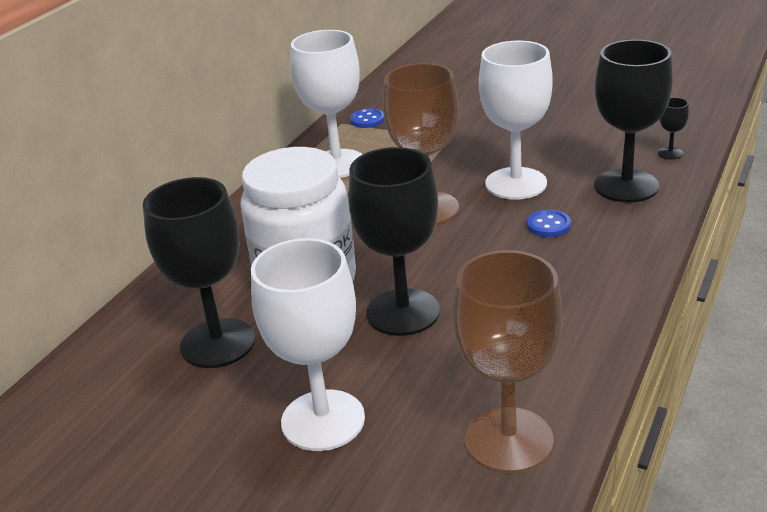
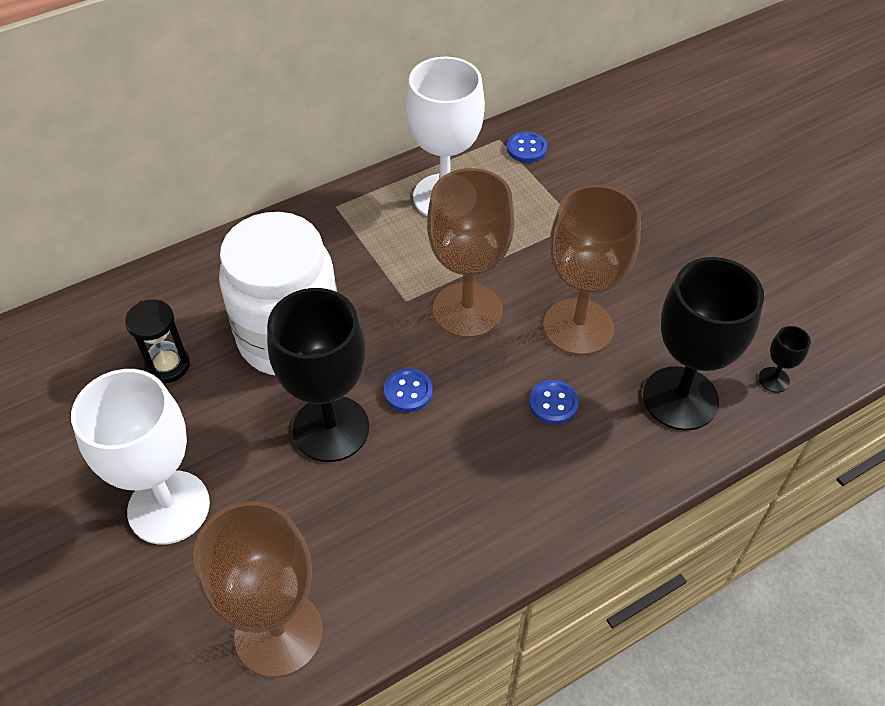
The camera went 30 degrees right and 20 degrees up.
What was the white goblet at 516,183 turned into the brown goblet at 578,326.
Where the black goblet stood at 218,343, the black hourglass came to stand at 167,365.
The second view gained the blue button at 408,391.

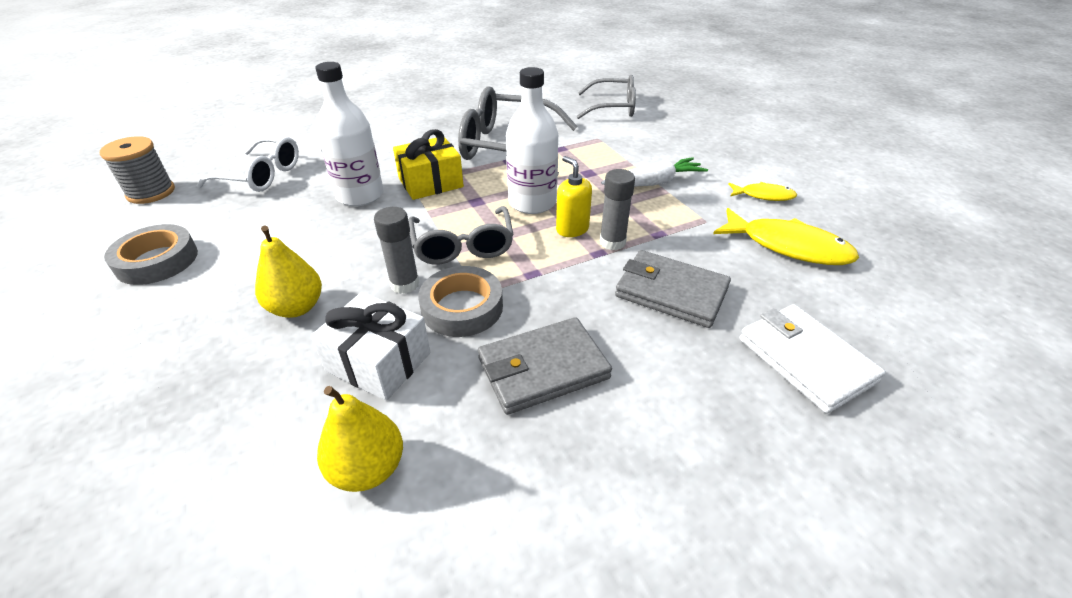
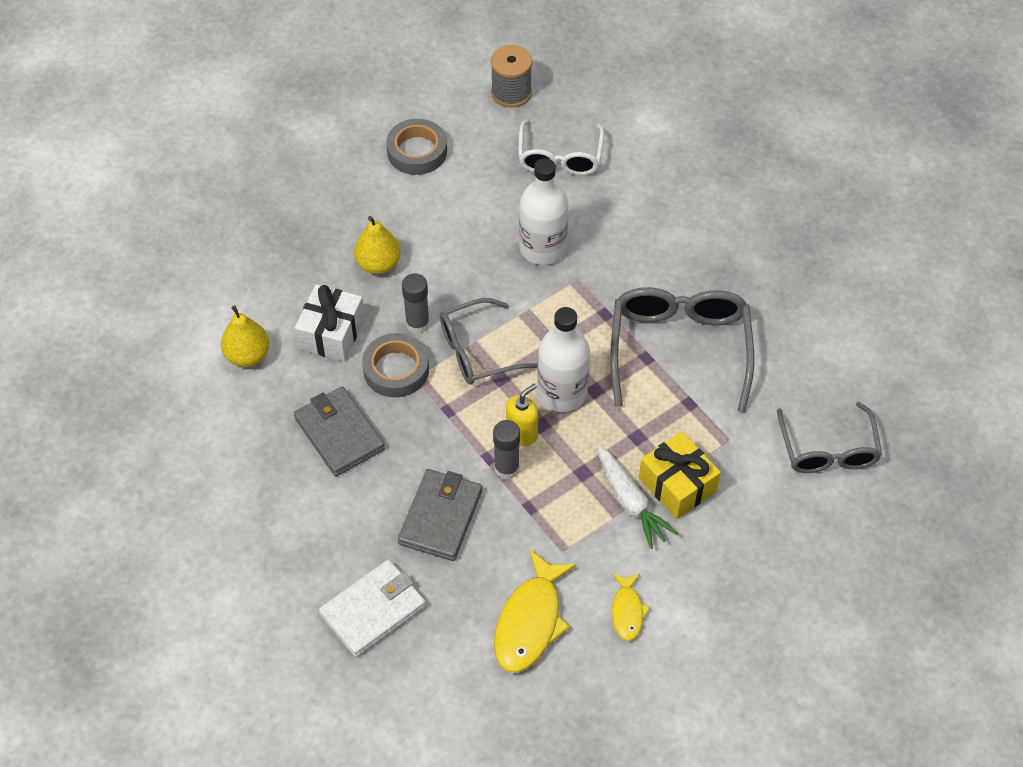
The camera went 80 degrees right and 15 degrees up.
The yellow gift ended up elsewhere, having gone from 430,183 to 677,484.

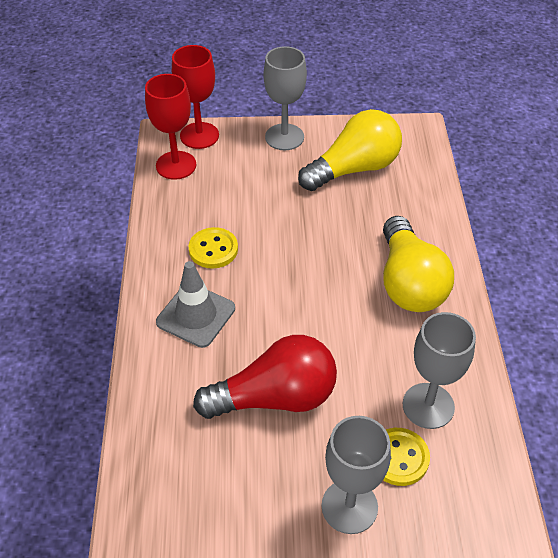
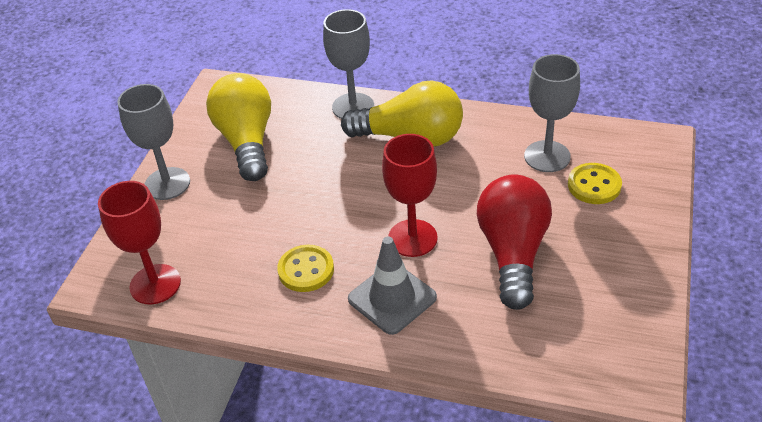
The camera went 70 degrees left and 5 degrees down.
The red goblet ended up elsewhere, having gone from 199,135 to 412,238.
The grey goblet ended up elsewhere, having gone from 349,506 to 353,107.

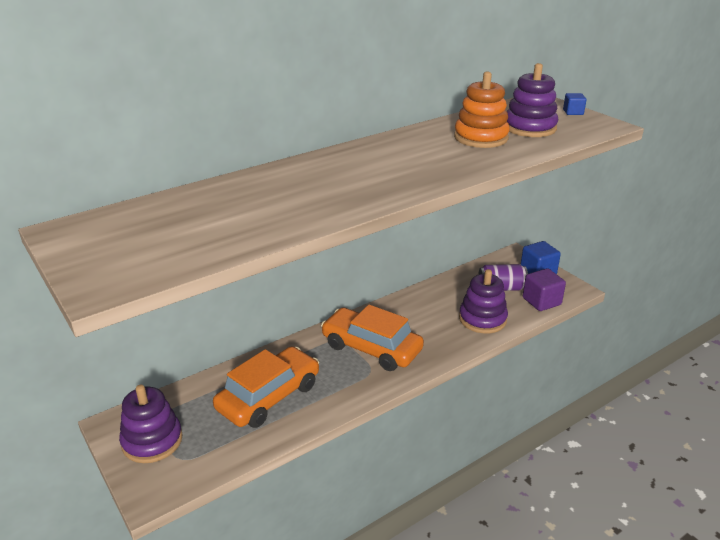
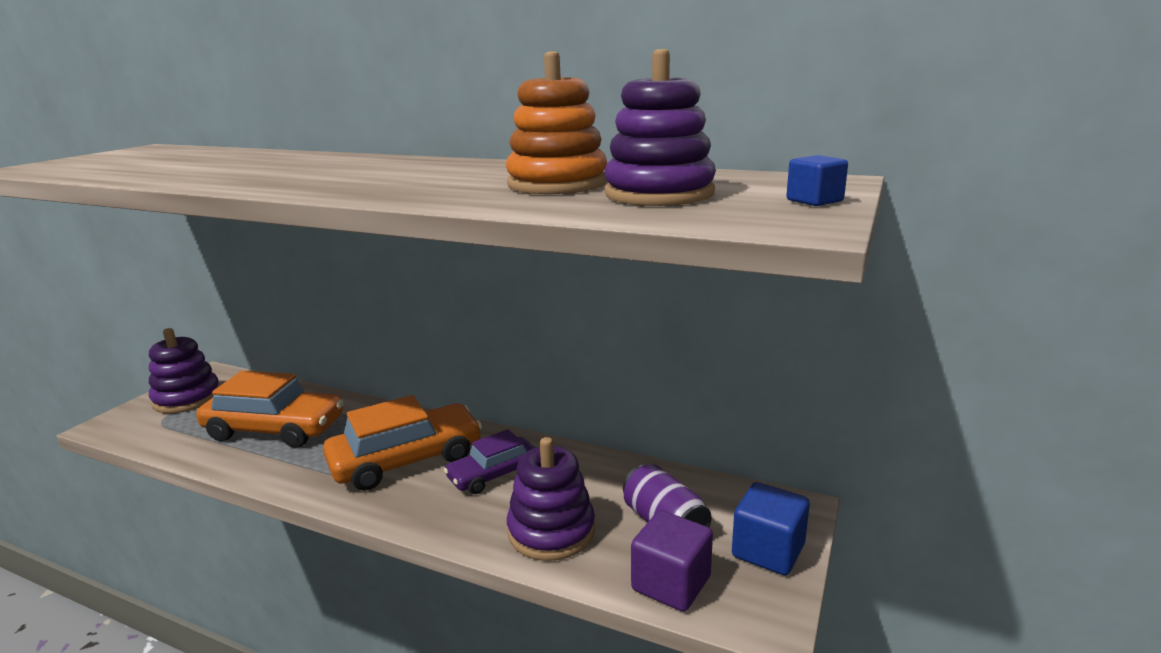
The camera went 60 degrees right and 10 degrees down.
The orange car at 371,348 ended up facing another way, 60 degrees clockwise from before.
The second view gained the purple car at 493,474.

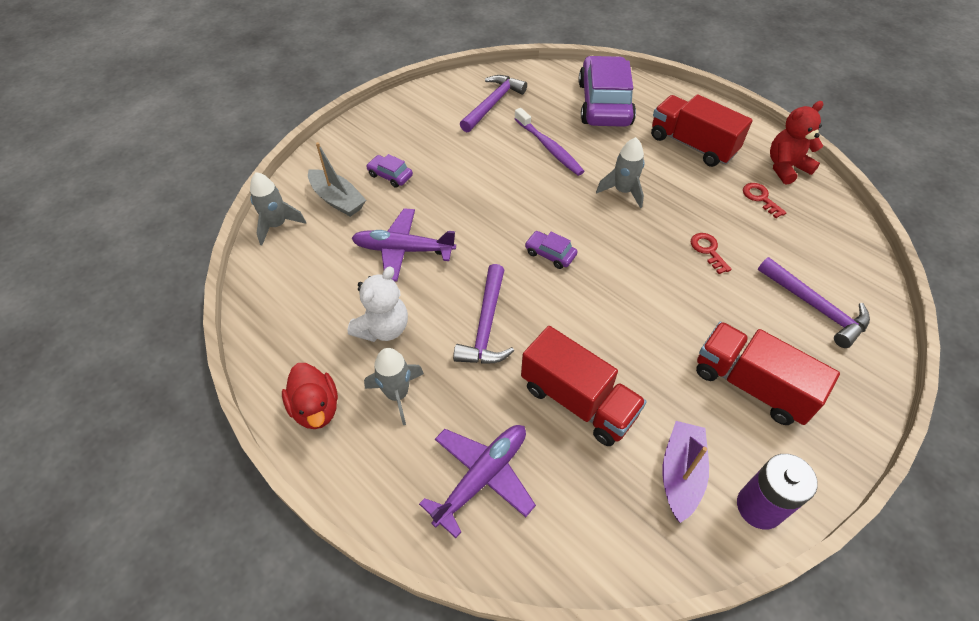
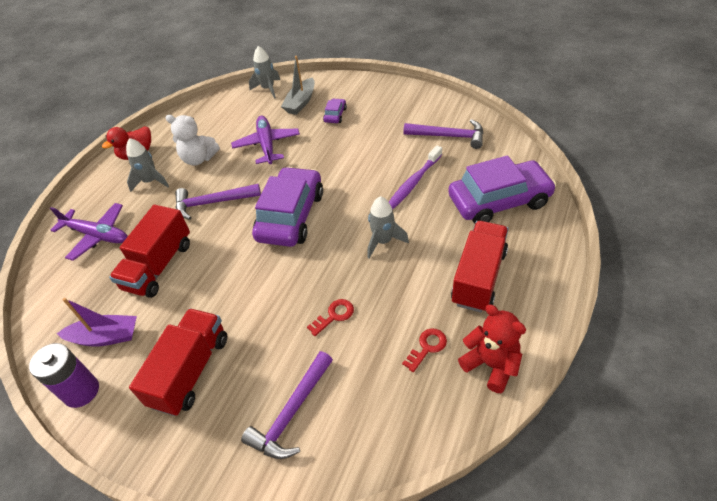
The camera went 75 degrees right and 5 degrees down.
The size of the purple car at 550,254 changed by a factor of 2.35.

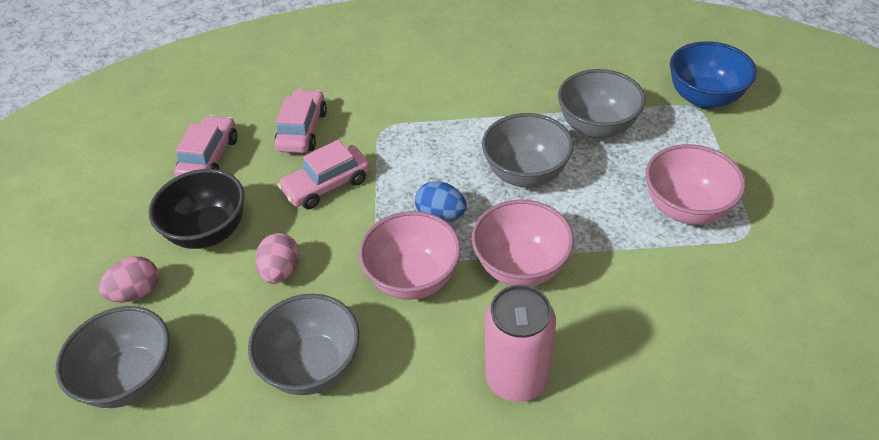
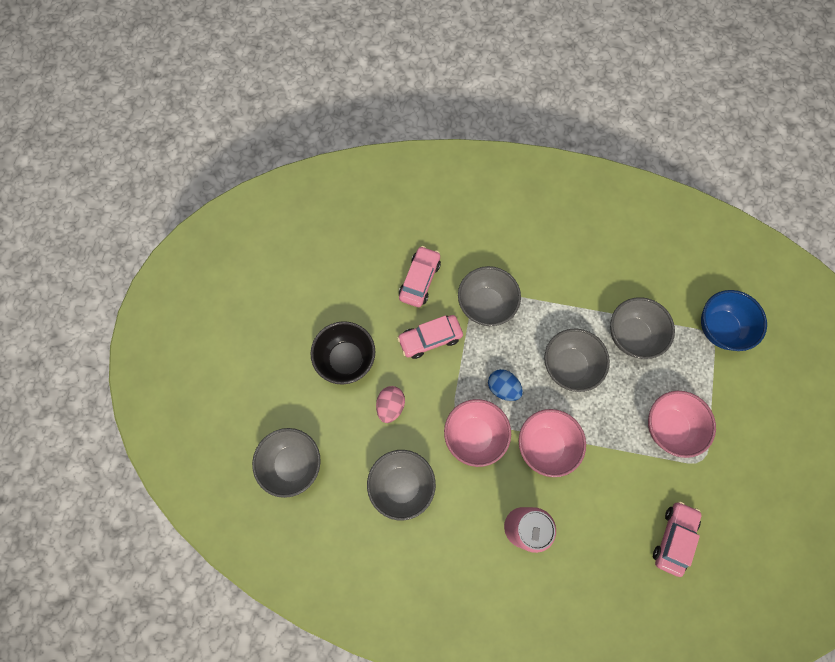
The camera went 10 degrees right and 25 degrees up.
The pink car ended up elsewhere, having gone from 210,158 to 673,538.
The second view lost the pink egg at 137,292.
The second view gained the grey bowl at 486,305.

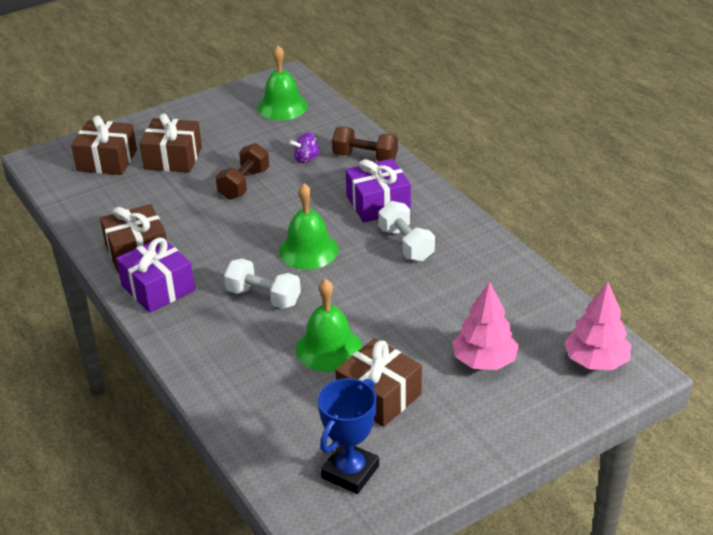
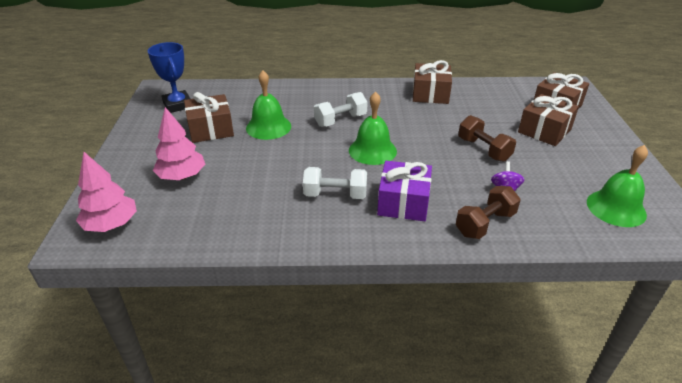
The camera went 120 degrees right and 0 degrees up.
The second view lost the purple gift at 158,288.

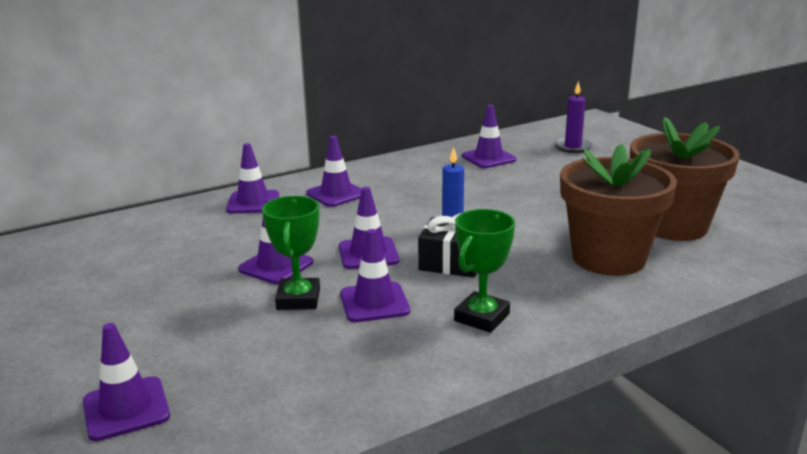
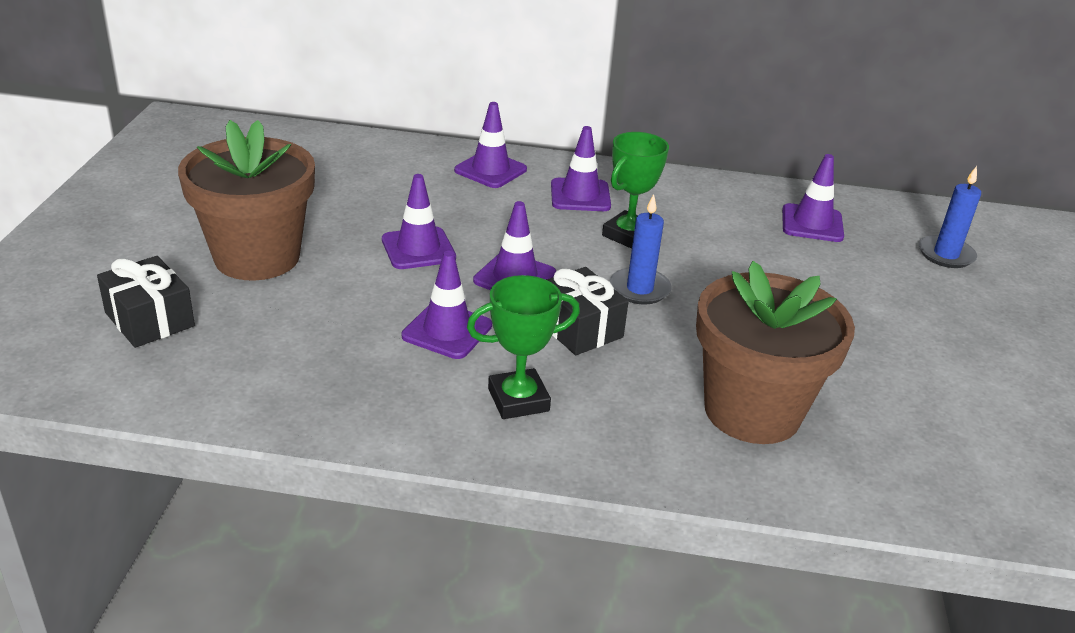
The camera went 35 degrees right and 10 degrees up.
What was the purple candle at 573,147 turned into the blue candle at 946,254.
The brown flower pot ended up elsewhere, having gone from 672,226 to 257,257.
The green trophy ended up elsewhere, having gone from 298,299 to 628,235.
Where the purple traffic cone stood at 126,409, the black gift came to stand at 149,319.

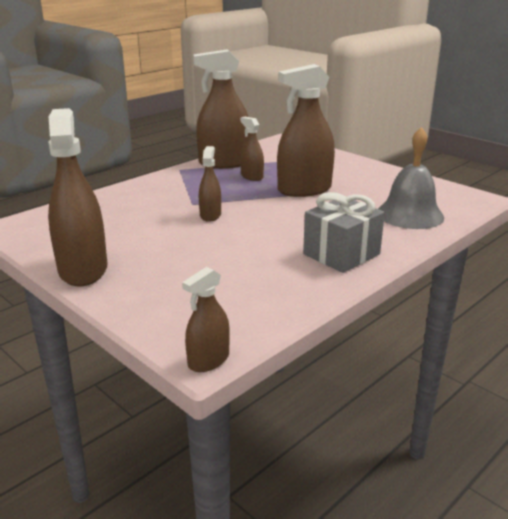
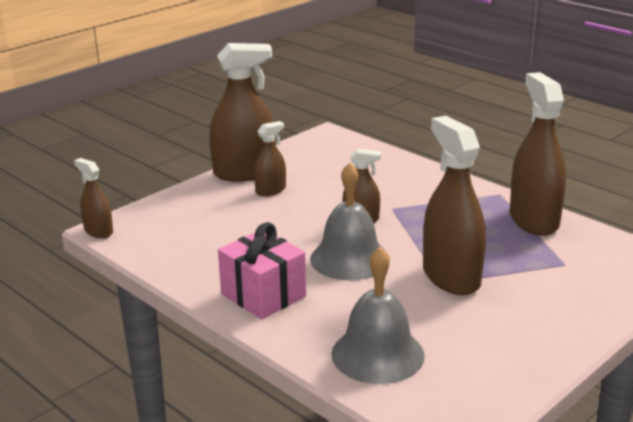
The camera went 90 degrees right and 0 degrees up.
The brown spray bottle ended up elsewhere, having gone from 252,176 to 270,190.
What was the grey gift at 341,254 turned into the pink gift at 263,295.
The second view gained the grey bell at 349,259.

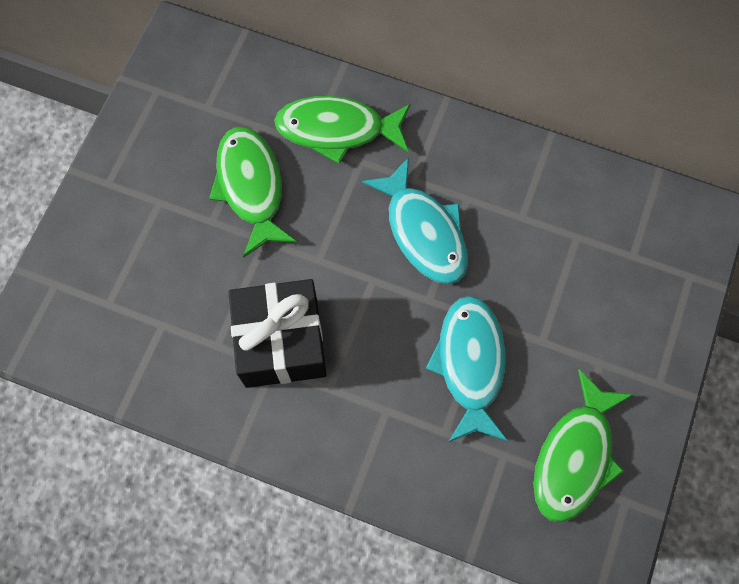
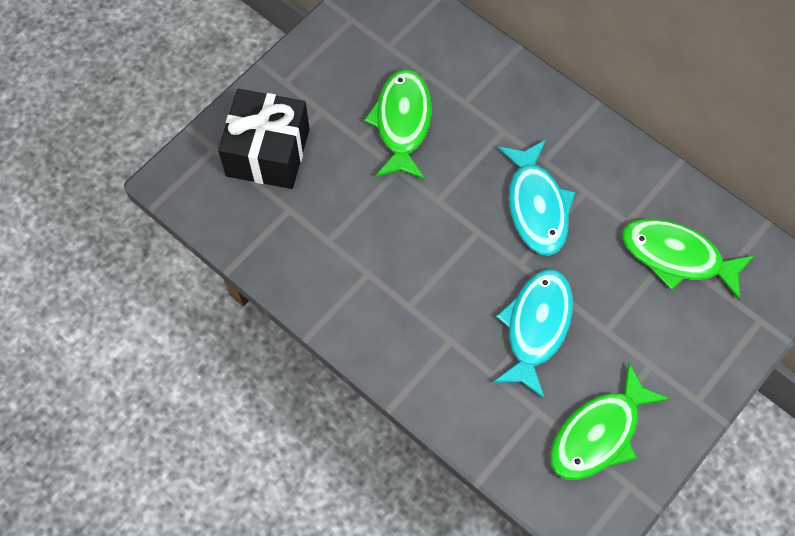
The camera went 20 degrees right and 5 degrees down.
The green fish ended up elsewhere, having gone from 337,130 to 677,257.
The black gift ended up elsewhere, having gone from 281,342 to 268,152.

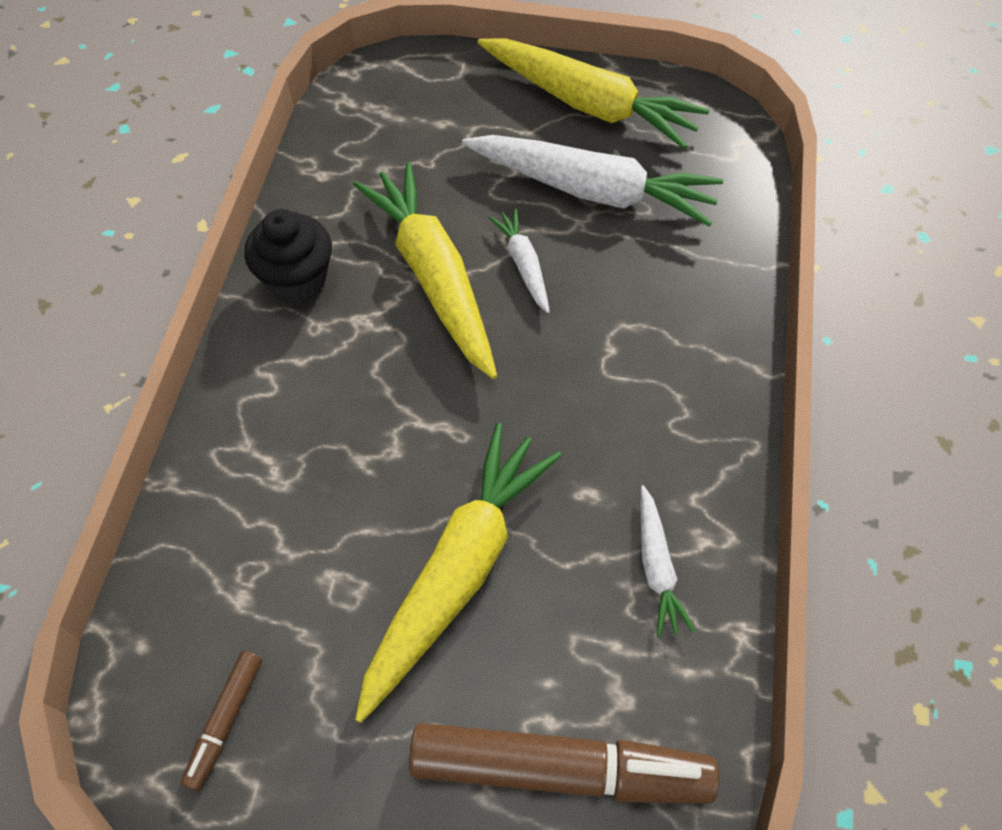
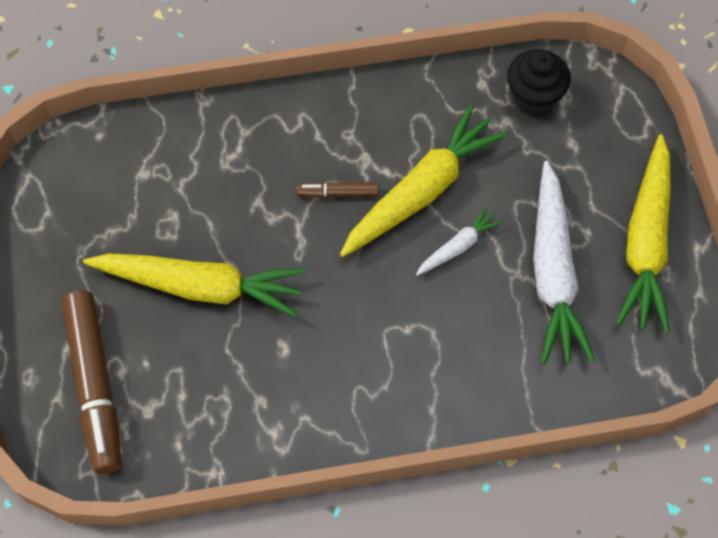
The camera went 70 degrees right and 5 degrees up.
The black cupcake ended up elsewhere, having gone from 297,280 to 533,97.
The second view lost the white carrot at 656,567.
The brown marker ended up elsewhere, having gone from 226,721 to 338,193.

